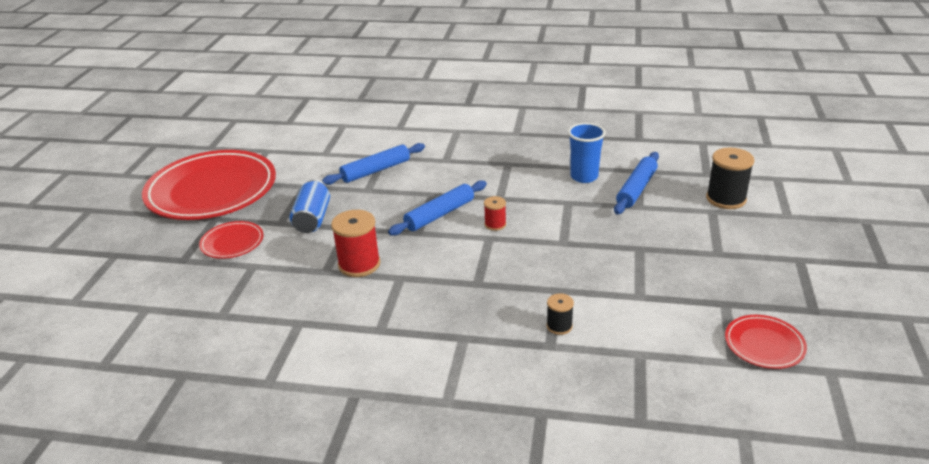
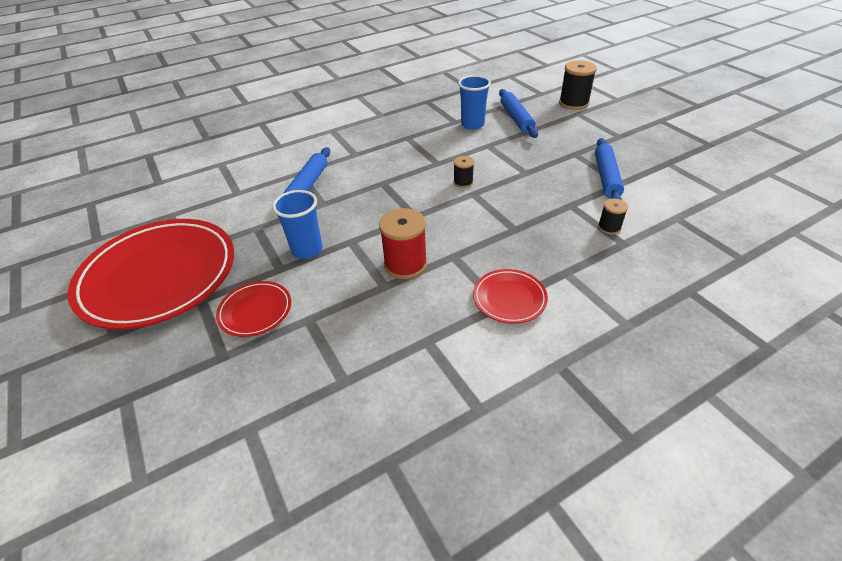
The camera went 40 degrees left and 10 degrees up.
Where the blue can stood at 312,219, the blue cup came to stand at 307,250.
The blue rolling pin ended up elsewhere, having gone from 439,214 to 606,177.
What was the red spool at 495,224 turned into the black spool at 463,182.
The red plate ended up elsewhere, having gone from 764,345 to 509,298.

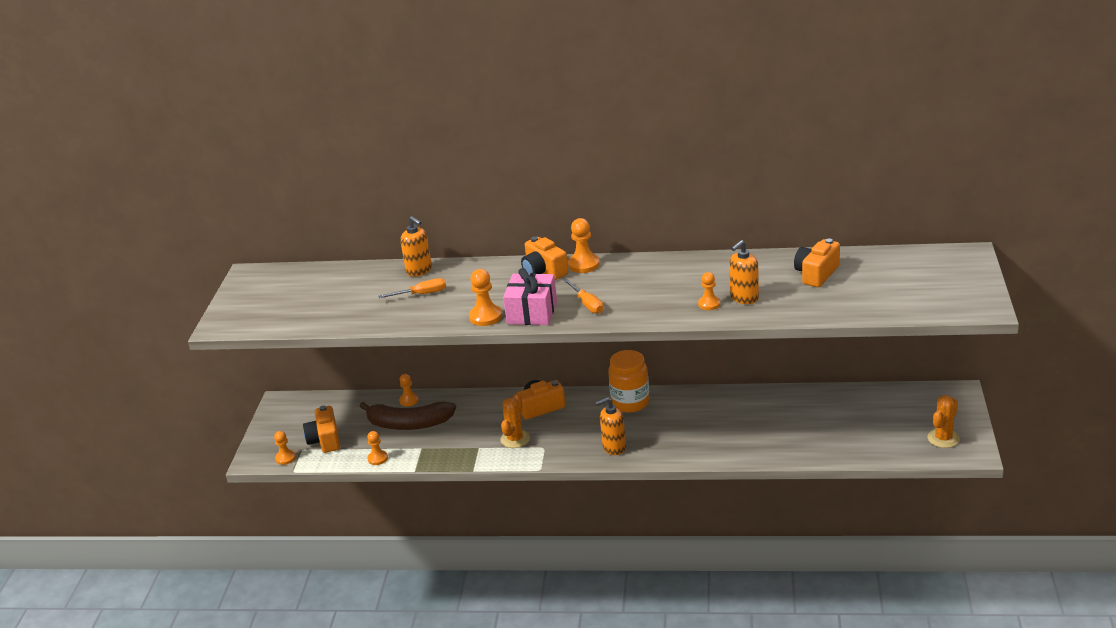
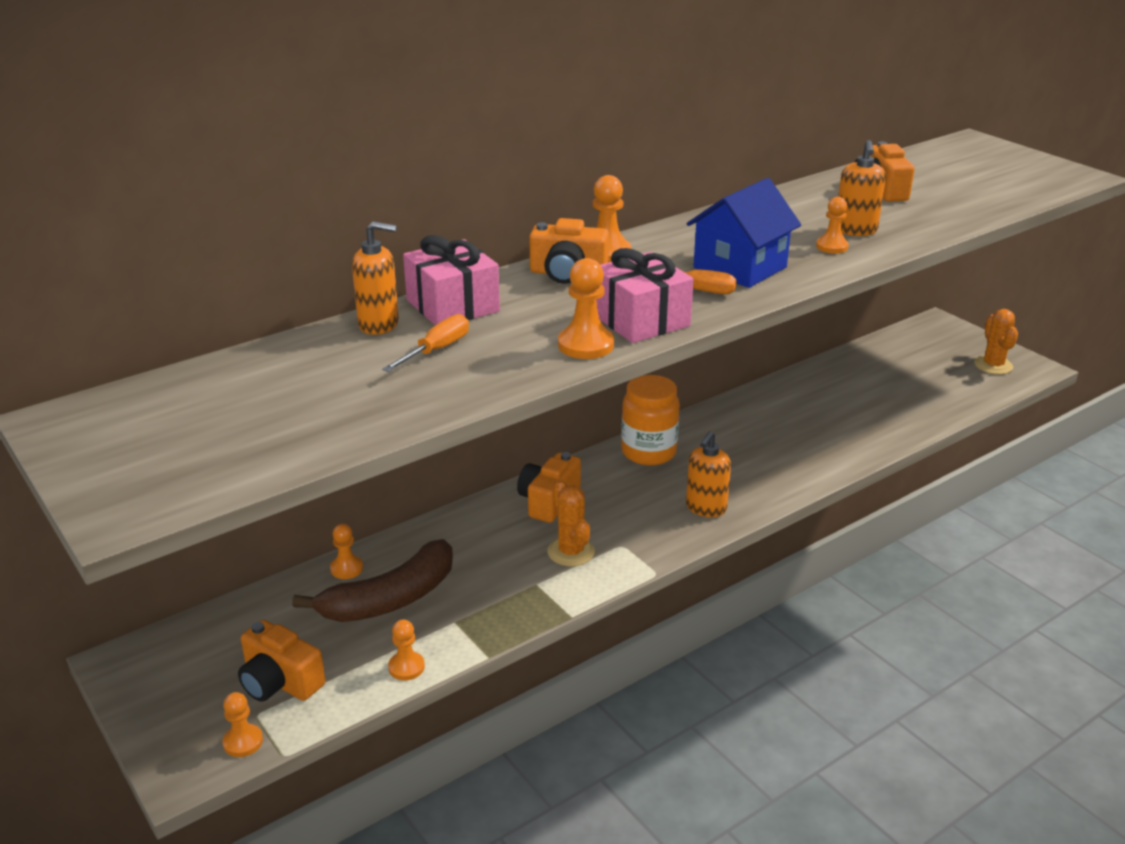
The camera went 45 degrees left and 0 degrees up.
The second view gained the blue house at 740,267.
The second view gained the pink gift at 453,306.

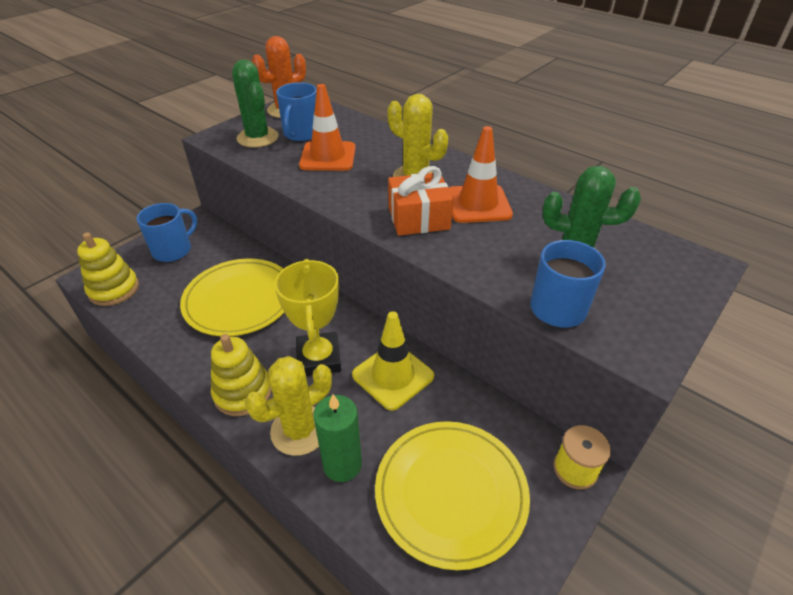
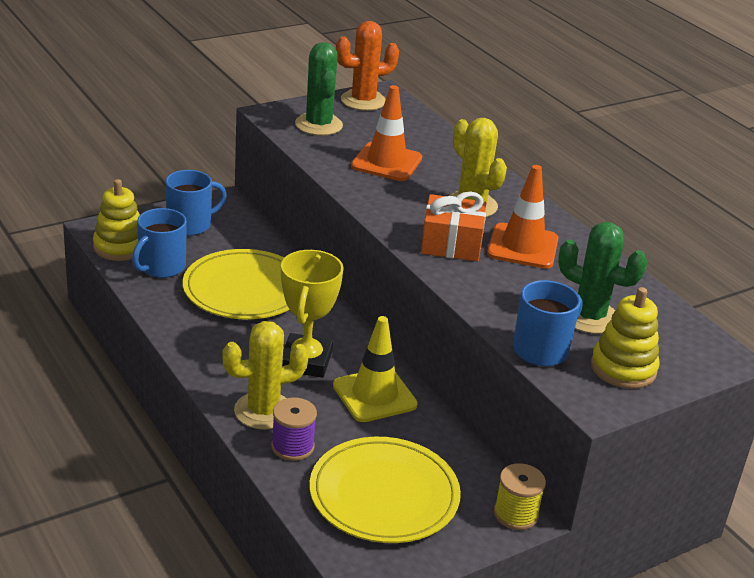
The camera went 15 degrees right and 10 degrees down.
The blue mug ended up elsewhere, having gone from 301,134 to 161,267.
The yellow stacking toy ended up elsewhere, having gone from 243,392 to 623,368.
Where the green candle stood at 342,464, the purple spool came to stand at 292,446.

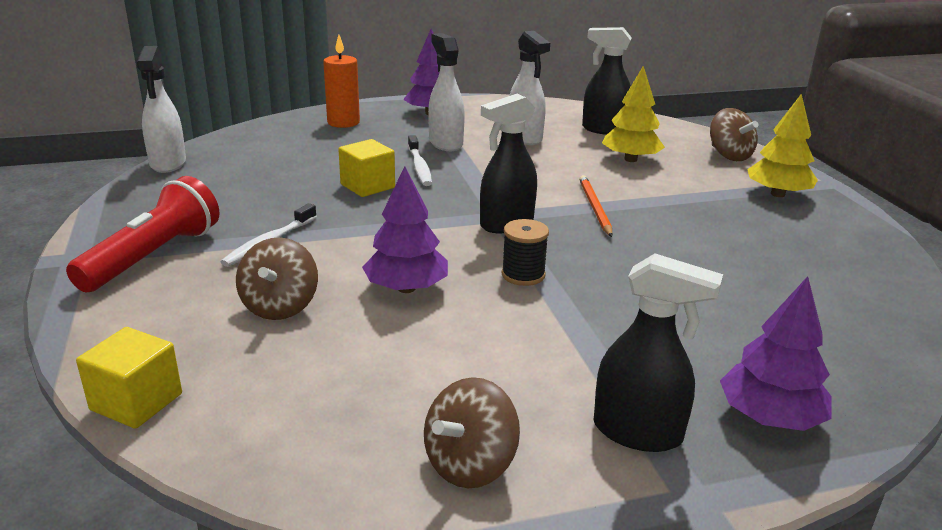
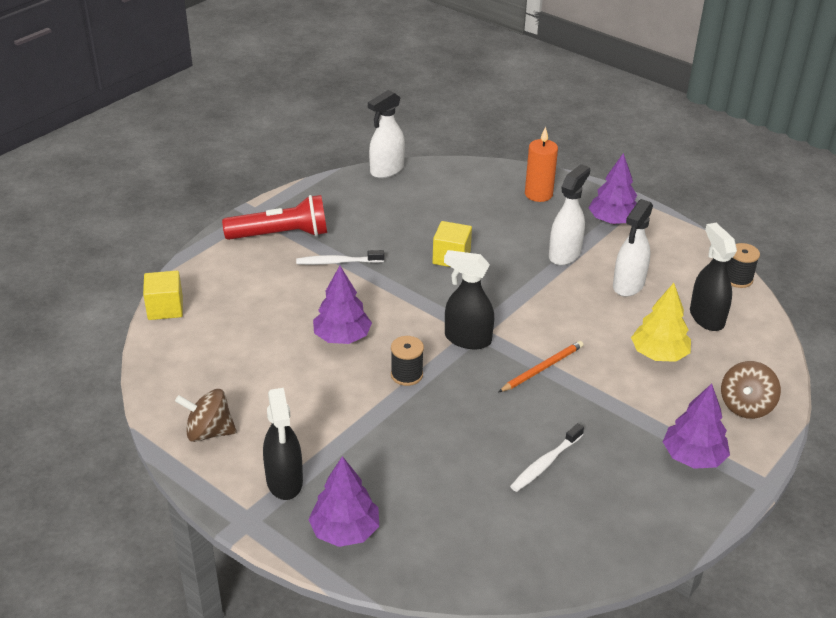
The camera went 55 degrees right and 10 degrees up.
What was the yellow tree at 777,194 turned into the purple tree at 693,457.
The white toothbrush ended up elsewhere, having gone from 419,167 to 546,463.
The second view lost the brown spinning top at 280,307.
The second view gained the black spool at 738,279.

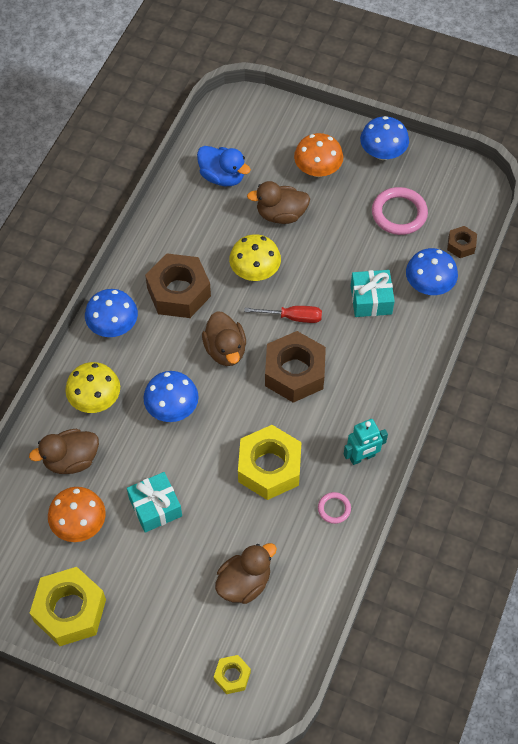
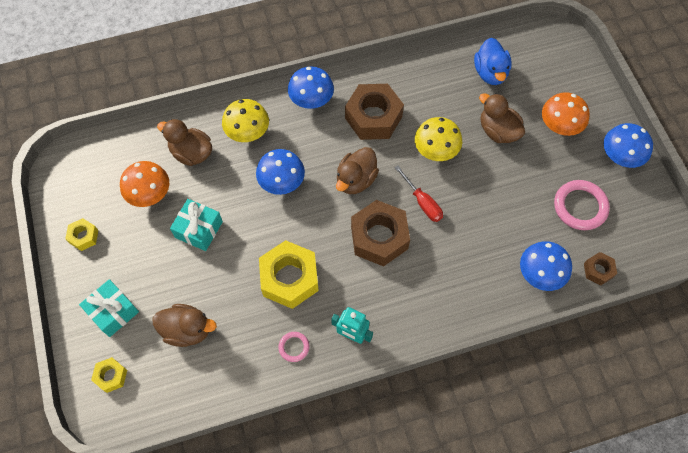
The camera went 50 degrees right and 5 degrees up.
The turquoise gift ended up elsewhere, having gone from 371,300 to 113,311.
The size of the yellow nut at 70,610 changed by a factor of 0.49.

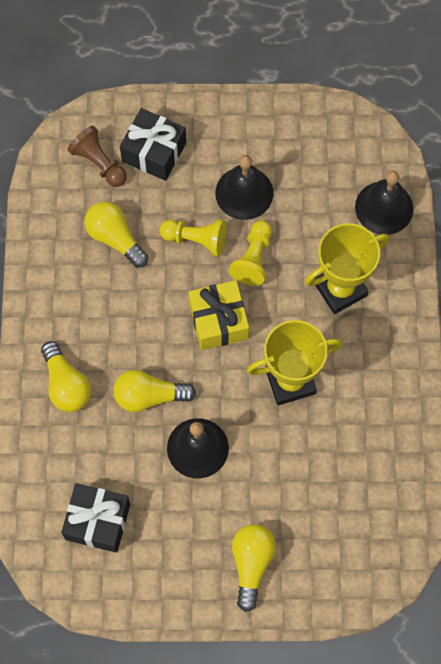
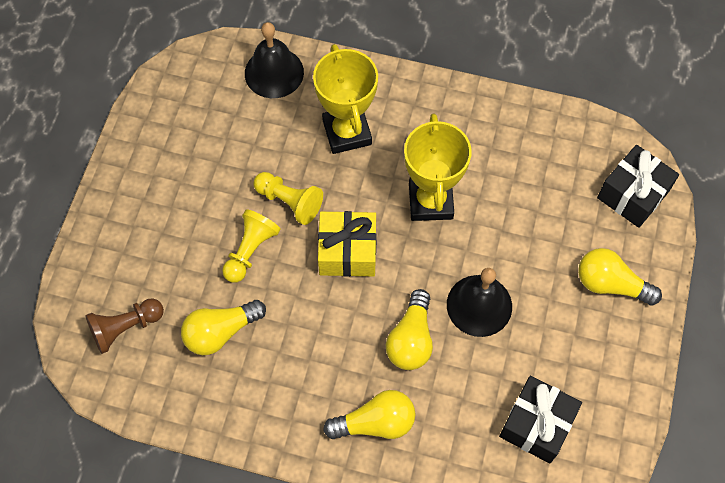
The camera went 75 degrees left and 5 degrees down.
The black gift ended up elsewhere, having gone from 154,152 to 632,194.
The second view lost the black bell at 244,193.

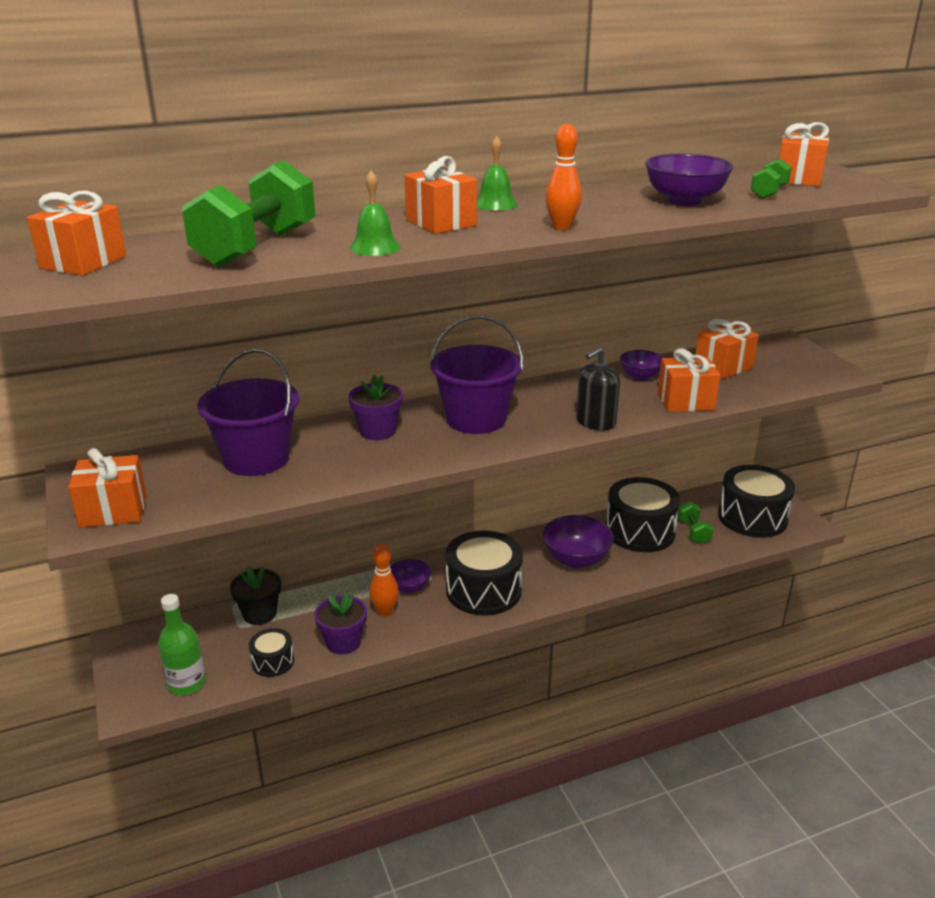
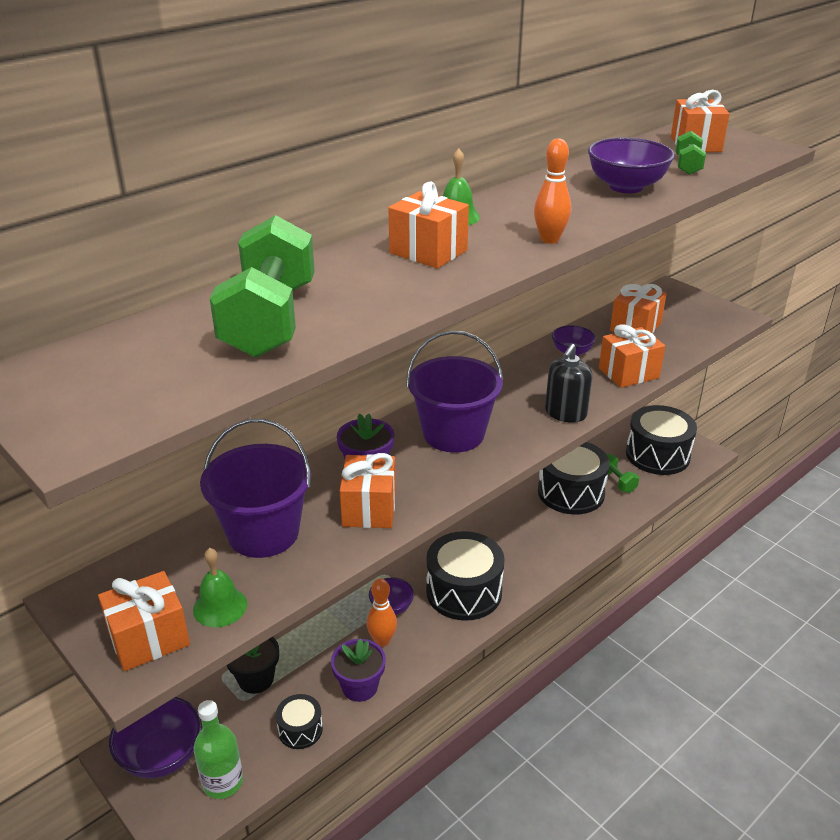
The camera went 20 degrees left and 5 degrees up.
The green bell ended up elsewhere, having gone from 375,247 to 220,607.
The orange gift ended up elsewhere, having gone from 83,262 to 369,509.
The purple bowl ended up elsewhere, having gone from 576,559 to 161,756.

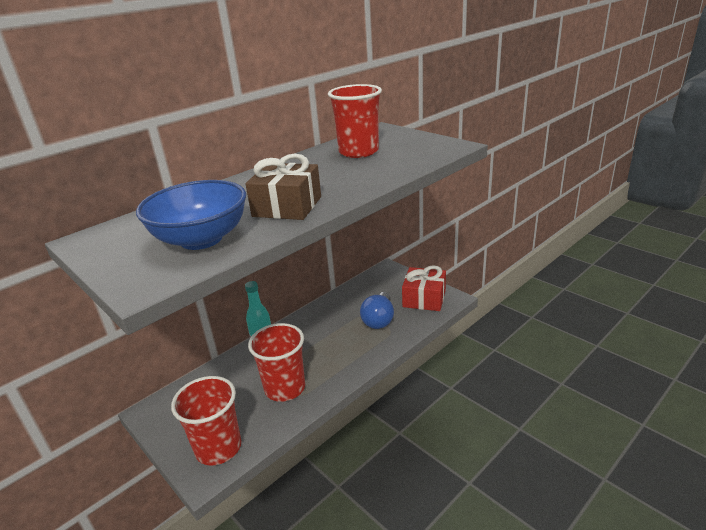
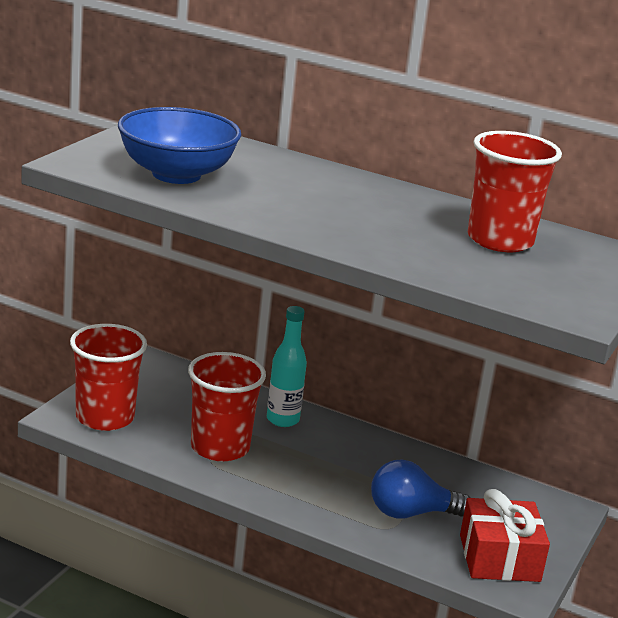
The camera went 65 degrees right and 5 degrees down.
The second view lost the brown gift at 287,206.

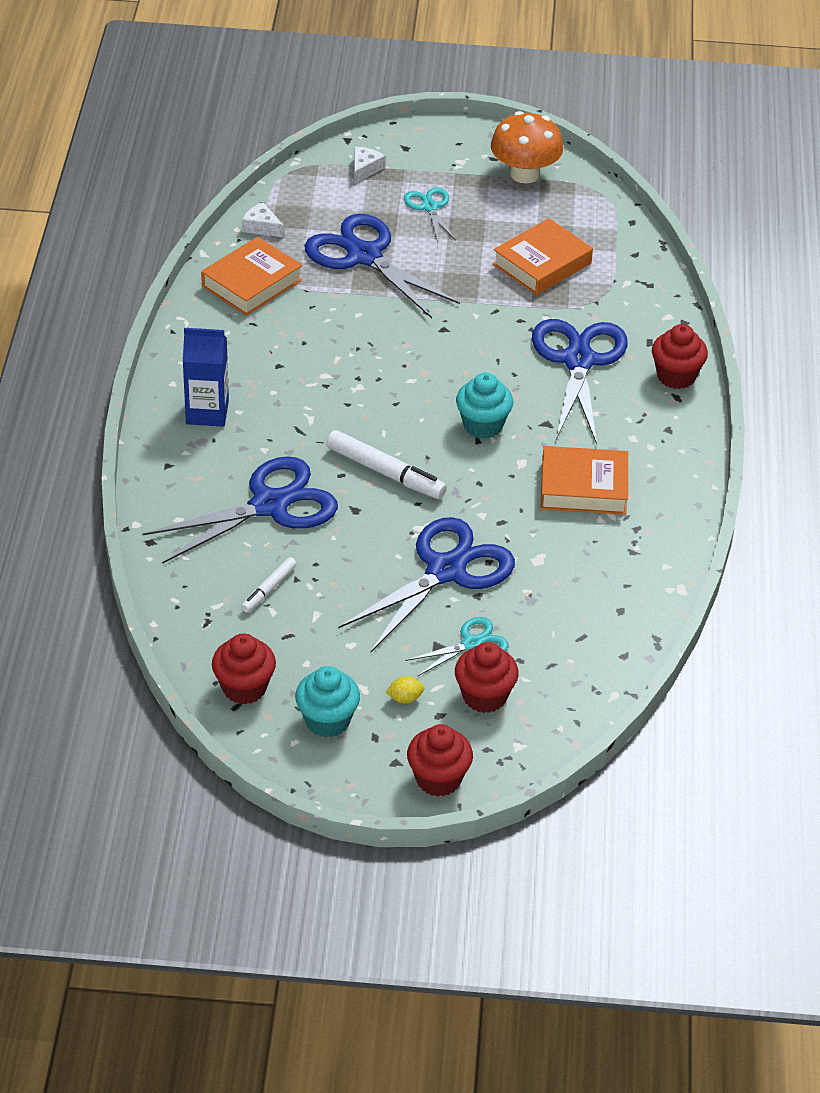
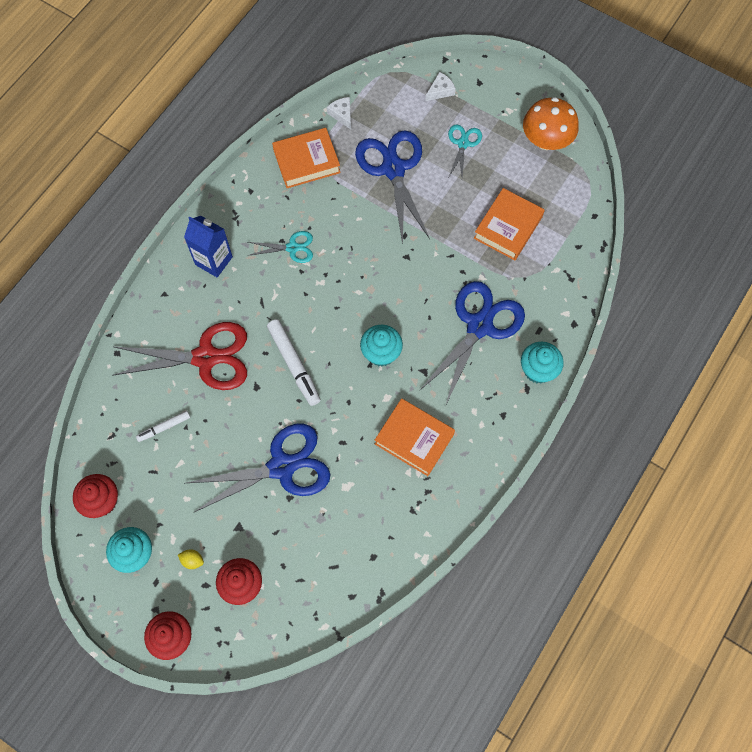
The camera went 30 degrees right and 25 degrees up.
The orange book at 542,264 ended up facing another way, 45 degrees counterclockwise from before.
What was the red cupcake at 676,376 turned into the turquoise cupcake at 538,370.
What was the blue scissors at 270,505 turned into the red scissors at 206,357.
The turquoise scissors ended up elsewhere, having gone from 472,644 to 292,247.

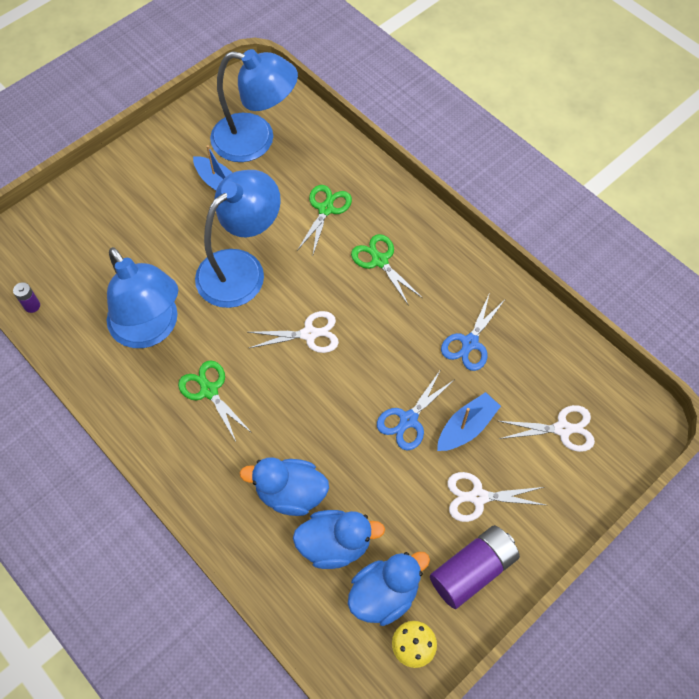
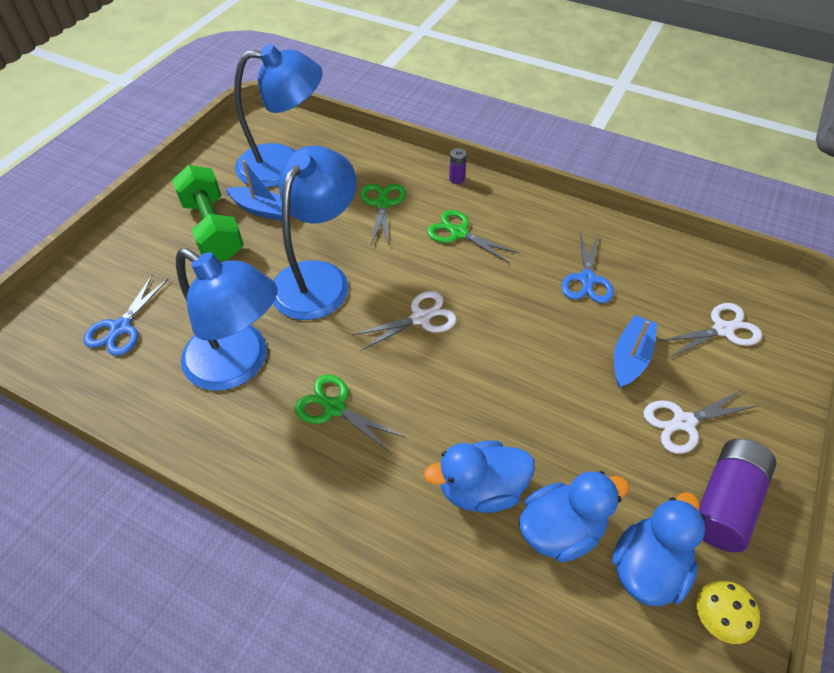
The camera went 20 degrees left and 10 degrees down.
The purple battery ended up elsewhere, having gone from 32,306 to 456,179.
The blue scissors ended up elsewhere, having gone from 408,420 to 121,328.
The second view gained the green dumbbell at 213,229.

